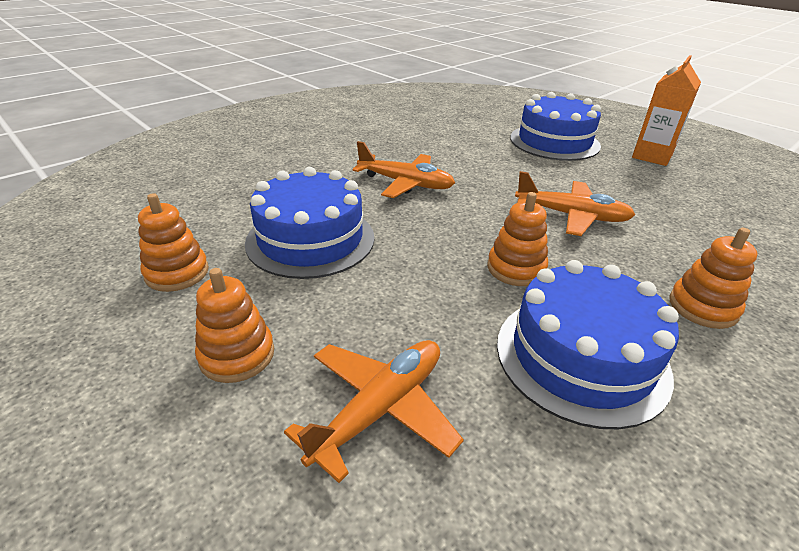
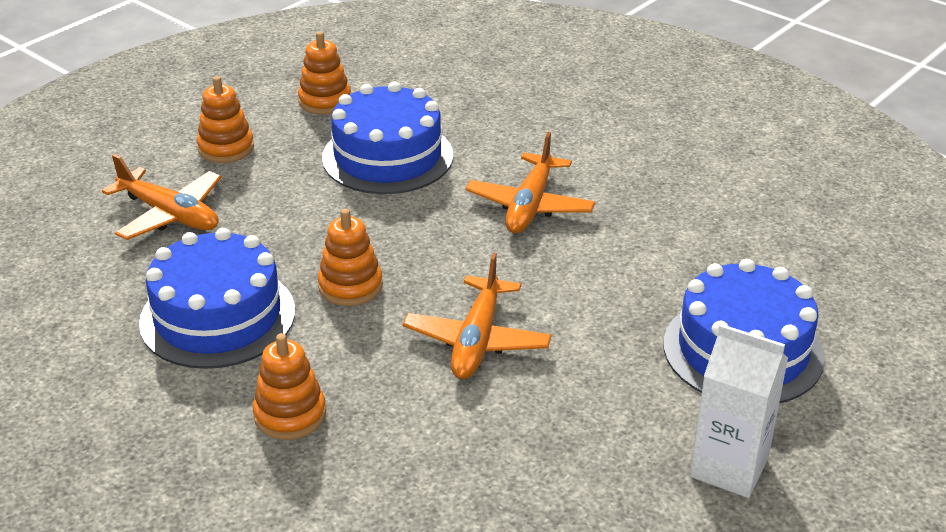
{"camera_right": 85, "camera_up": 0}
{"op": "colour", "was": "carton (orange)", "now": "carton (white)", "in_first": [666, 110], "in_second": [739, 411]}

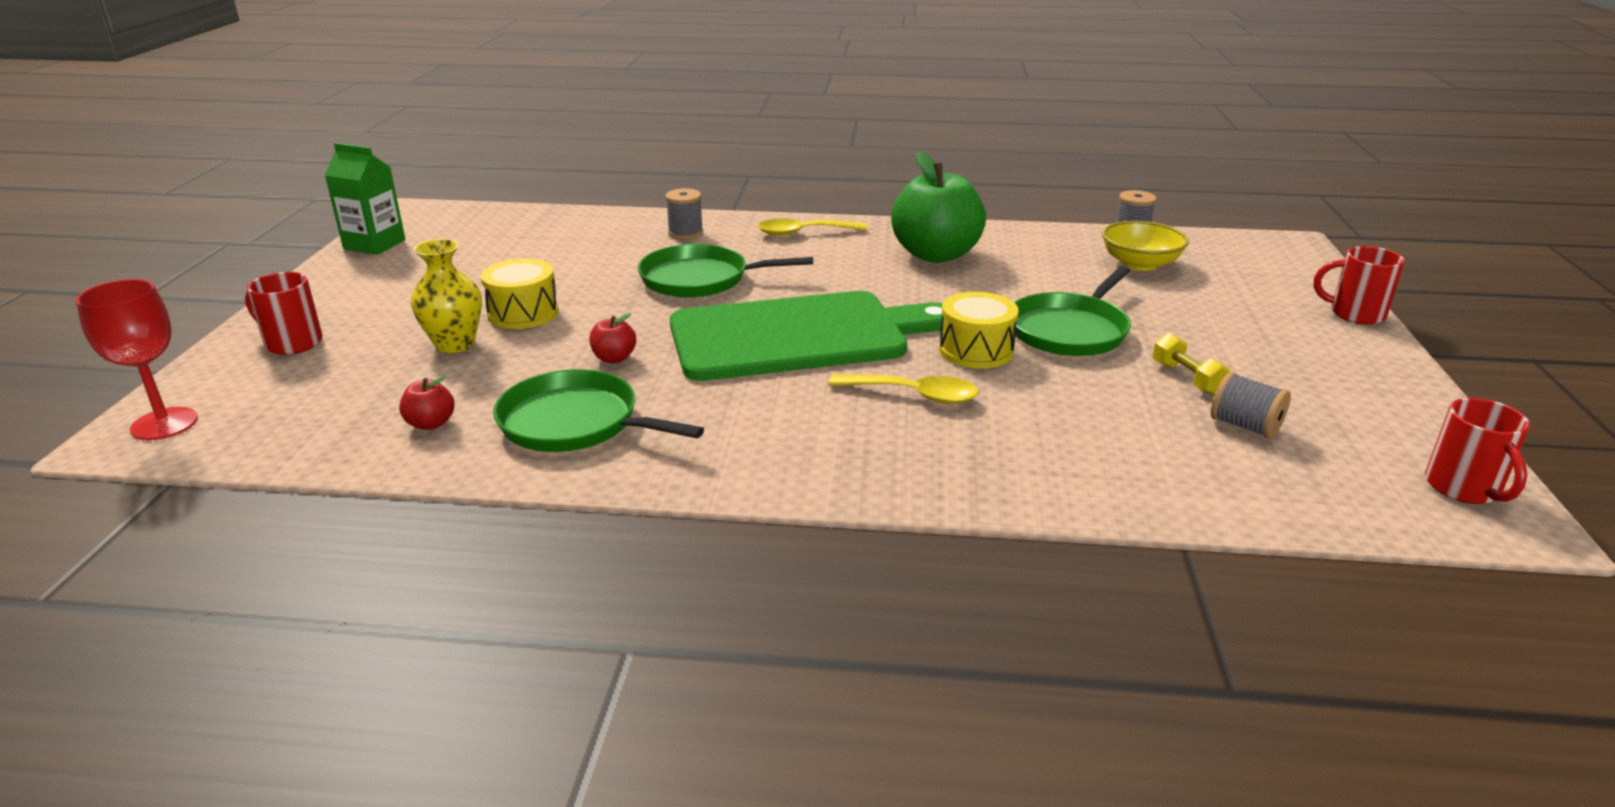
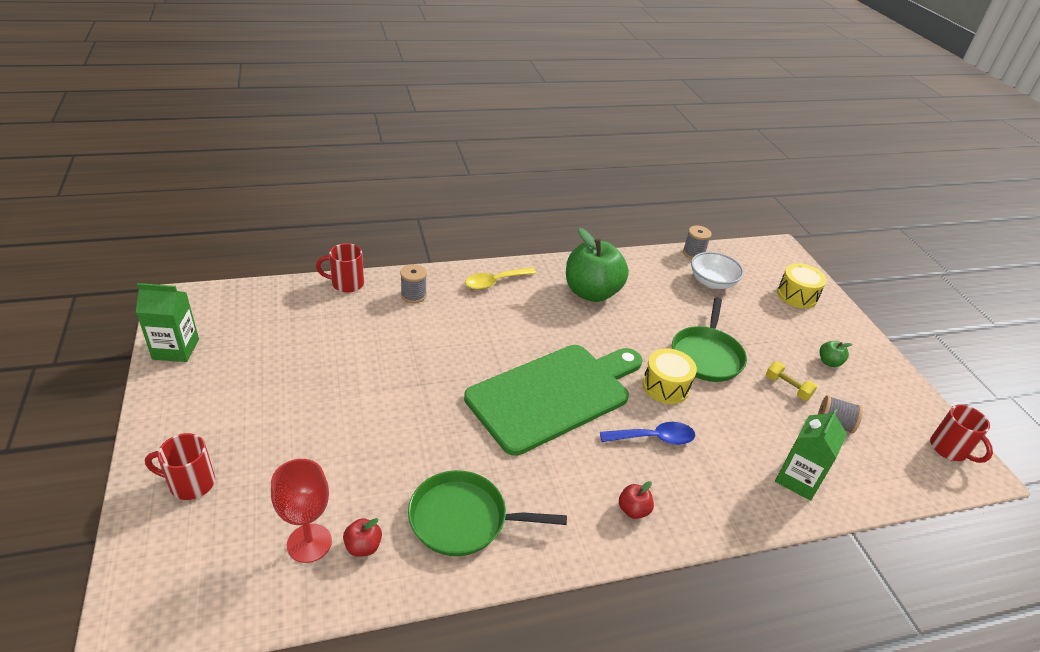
{"camera_right": -25, "camera_up": 10}
{"op": "missing", "was": "vase (yellow)", "in_first": [446, 296]}
{"op": "missing", "was": "pan (green)", "in_first": [725, 271]}
{"op": "appeared", "now": "carton (green)", "in_second": [811, 455]}
{"op": "appeared", "now": "apple (green)", "in_second": [836, 354]}
{"op": "relocated", "was": "goblet (red)", "in_first": [137, 359], "in_second": [301, 511]}
{"op": "relocated", "was": "drum (yellow)", "in_first": [520, 294], "in_second": [802, 286]}
{"op": "relocated", "was": "apple (red)", "in_first": [612, 338], "in_second": [636, 500]}
{"op": "relocated", "was": "mug (red)", "in_first": [1359, 285], "in_second": [340, 268]}
{"op": "colour", "was": "spoon (yellow)", "now": "spoon (blue)", "in_first": [903, 389], "in_second": [647, 433]}
{"op": "colour", "was": "bowl (yellow)", "now": "bowl (white)", "in_first": [1145, 246], "in_second": [717, 270]}

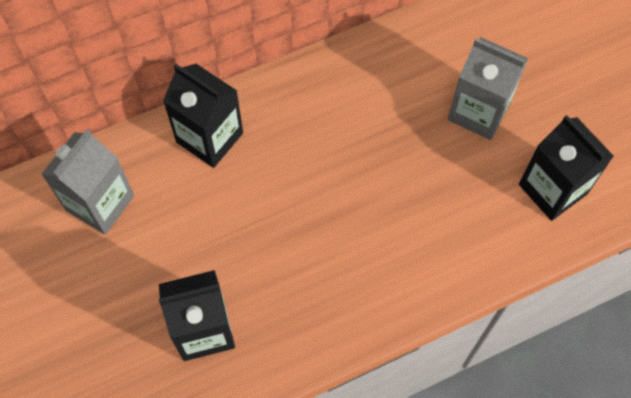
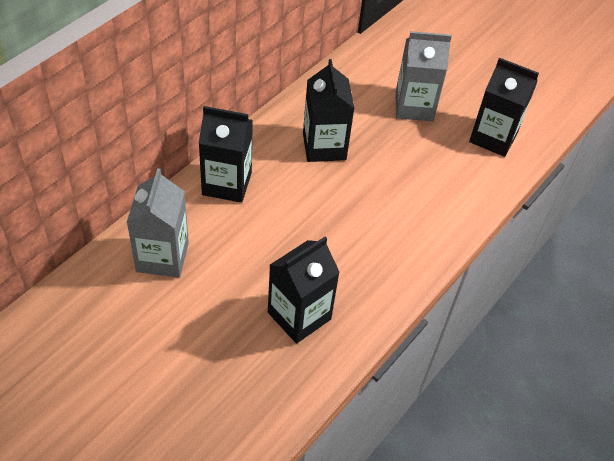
{"camera_right": -30, "camera_up": -15}
{"op": "appeared", "now": "carton (black)", "in_second": [329, 110]}

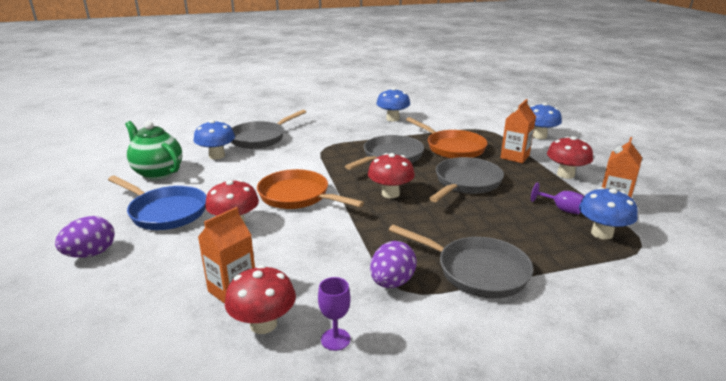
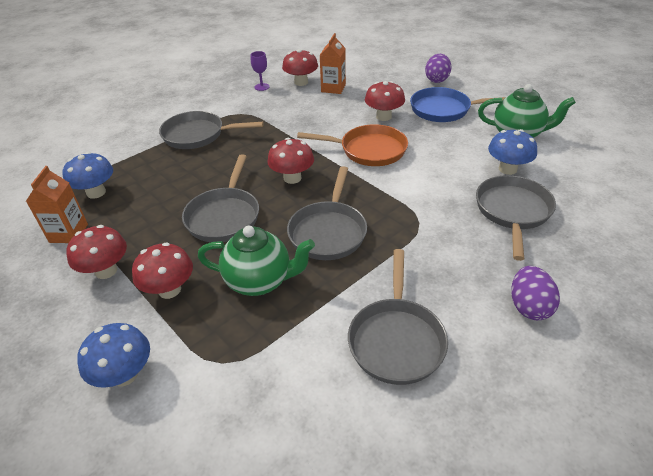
{"camera_right": 155, "camera_up": 15}
{"op": "missing", "was": "goblet (purple)", "in_first": [557, 199]}
{"op": "relocated", "was": "egg (purple)", "in_first": [393, 264], "in_second": [535, 293]}
{"op": "exchanged", "was": "mushroom (blue)", "now": "pan (grey)", "in_first": [393, 105], "in_second": [398, 317]}
{"op": "exchanged", "was": "pan (orange)", "now": "teapot (green)", "in_first": [446, 138], "in_second": [256, 261]}
{"op": "exchanged", "was": "carton (orange)", "now": "mushroom (red)", "in_first": [518, 131], "in_second": [162, 270]}

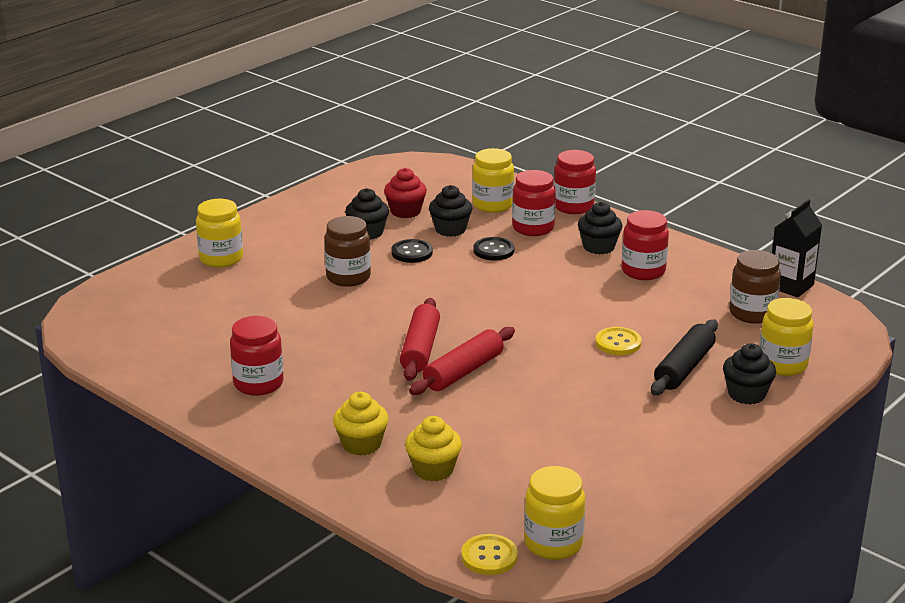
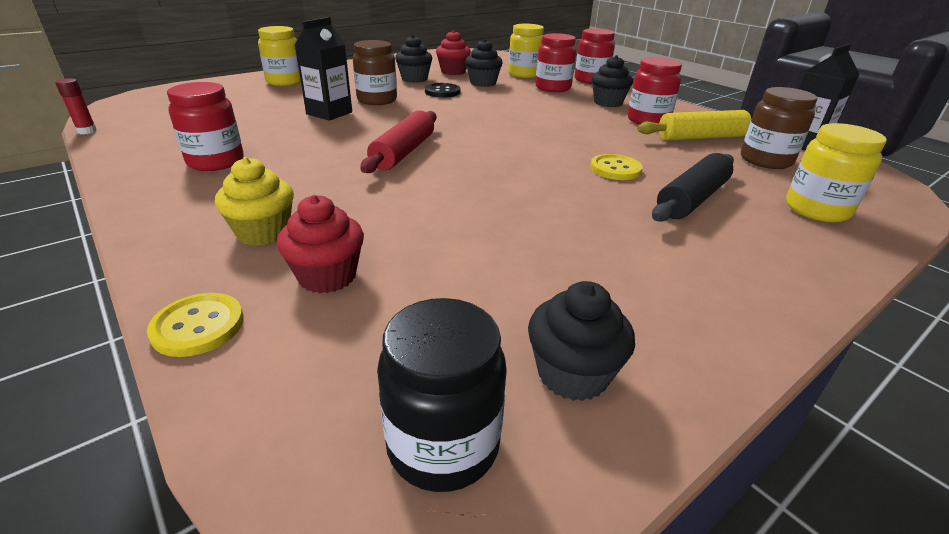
{"camera_right": 10, "camera_up": 5}
{"op": "missing", "was": "rolling pin (red)", "in_first": [462, 361]}
{"op": "missing", "was": "button (black)", "in_first": [493, 248]}
{"op": "appeared", "now": "glue stick (red)", "in_second": [76, 106]}
{"op": "appeared", "now": "carton (black)", "in_second": [323, 69]}
{"op": "appeared", "now": "rolling pin (yellow)", "in_second": [694, 125]}
{"op": "relocated", "was": "button (yellow)", "in_first": [489, 554], "in_second": [195, 325]}
{"op": "relocated", "was": "cupcake (black)", "in_first": [749, 374], "in_second": [581, 341]}
{"op": "colour", "was": "cupcake (yellow)", "now": "cupcake (red)", "in_first": [433, 449], "in_second": [320, 244]}
{"op": "colour", "was": "jar (yellow)", "now": "jar (black)", "in_first": [554, 513], "in_second": [442, 395]}

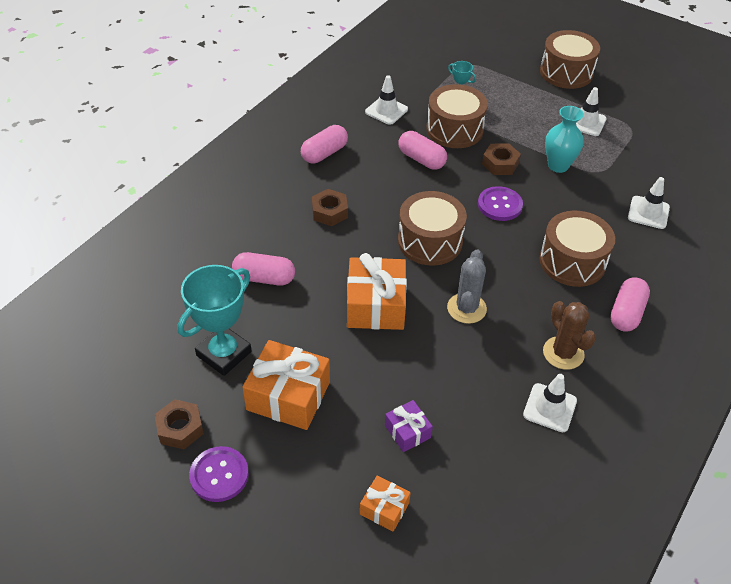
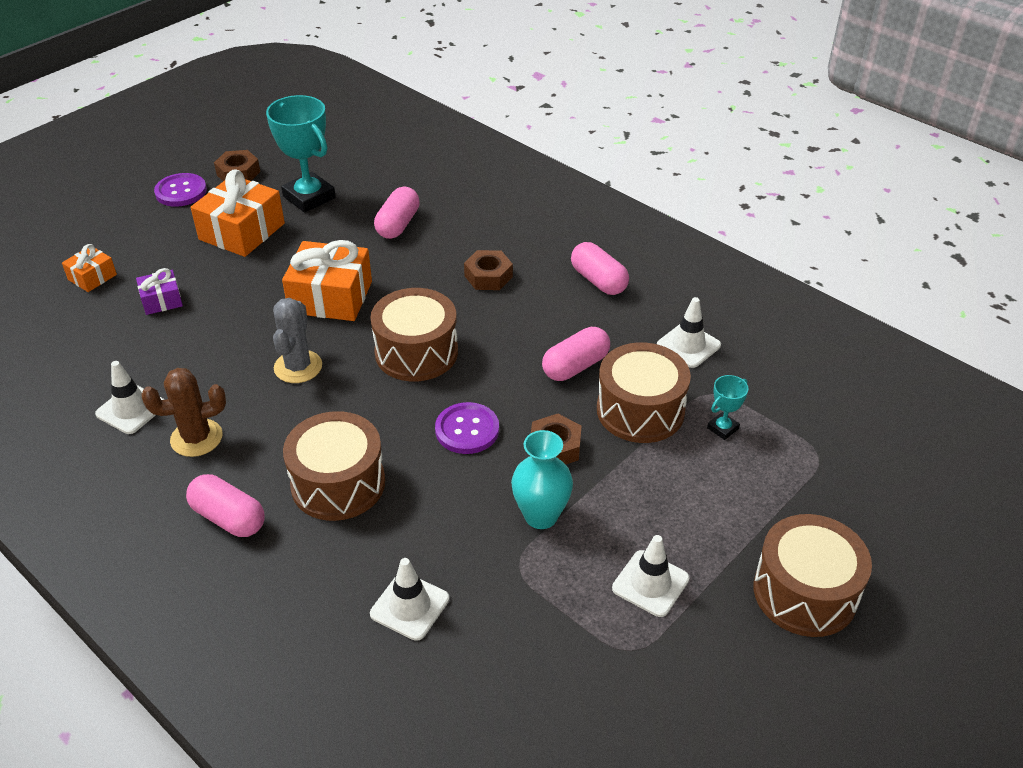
{"camera_right": 100, "camera_up": -5}
{"op": "spun", "was": "cactus (grey)", "in_first": [467, 287], "in_second": [297, 340], "clockwise": 75}

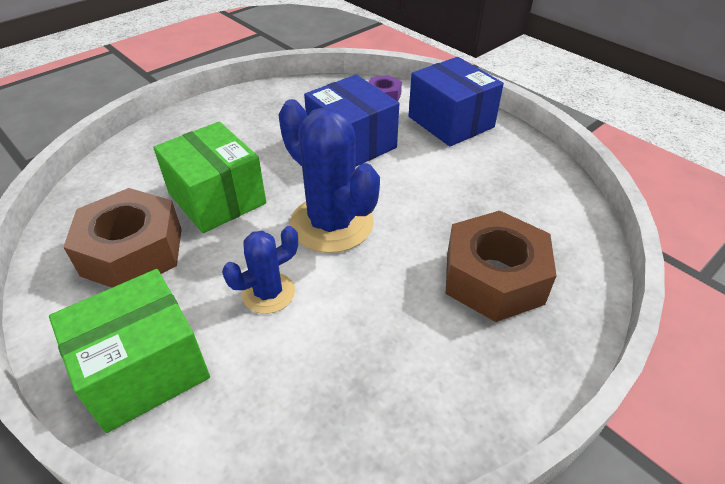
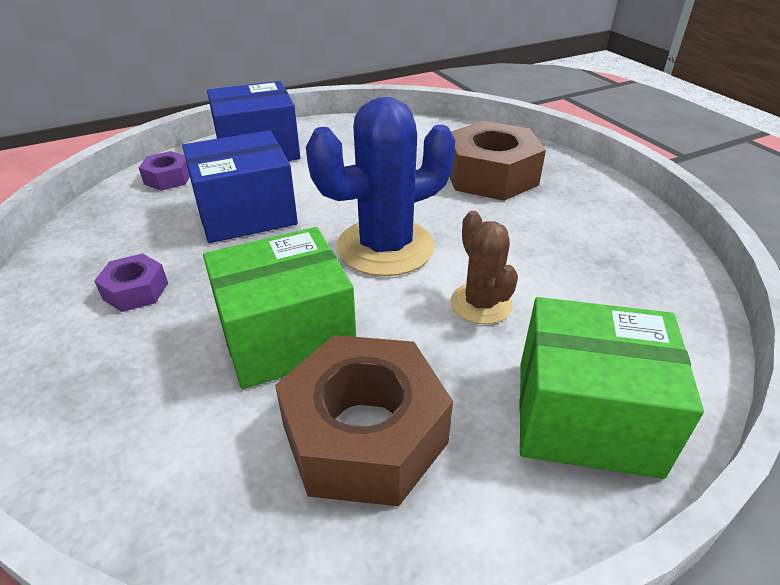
{"camera_right": -75, "camera_up": -5}
{"op": "appeared", "now": "nut (purple)", "in_second": [131, 283]}
{"op": "colour", "was": "cactus (blue)", "now": "cactus (brown)", "in_first": [260, 270], "in_second": [484, 267]}
{"op": "spun", "was": "box (green)", "in_first": [129, 351], "in_second": [611, 388], "clockwise": -60}

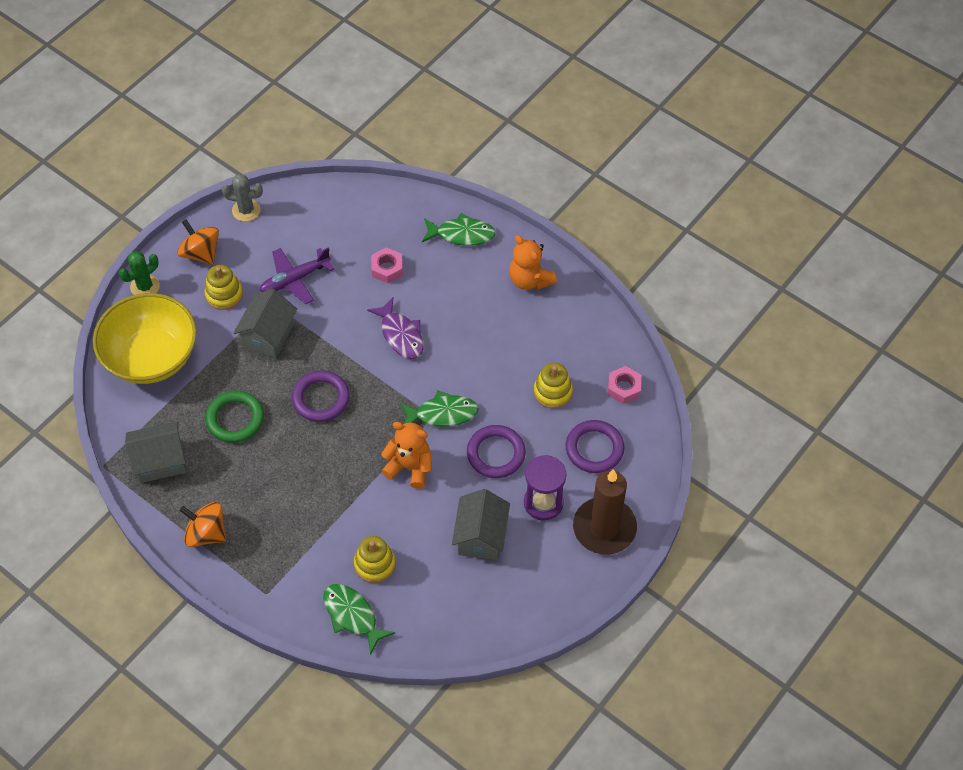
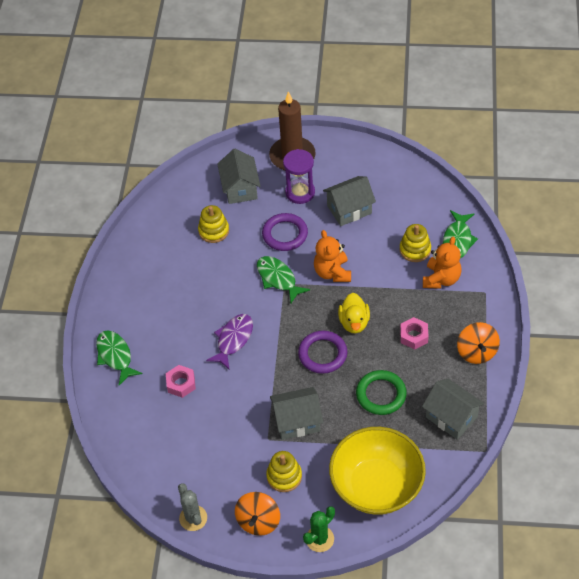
{"camera_right": -120, "camera_up": -5}
{"op": "missing", "was": "plane (purple)", "in_first": [296, 276]}
{"op": "appeared", "now": "duck (yellow)", "in_second": [354, 313]}
{"op": "relocated", "was": "teddy bear (orange)", "in_first": [533, 262], "in_second": [442, 263]}
{"op": "relocated", "was": "nut (pink)", "in_first": [624, 385], "in_second": [414, 333]}
{"op": "exchanged", "was": "ring (purple)", "now": "house (grey)", "in_first": [595, 446], "in_second": [238, 176]}
{"op": "spun", "was": "cactus (green)", "in_first": [139, 273], "in_second": [319, 529], "clockwise": -60}

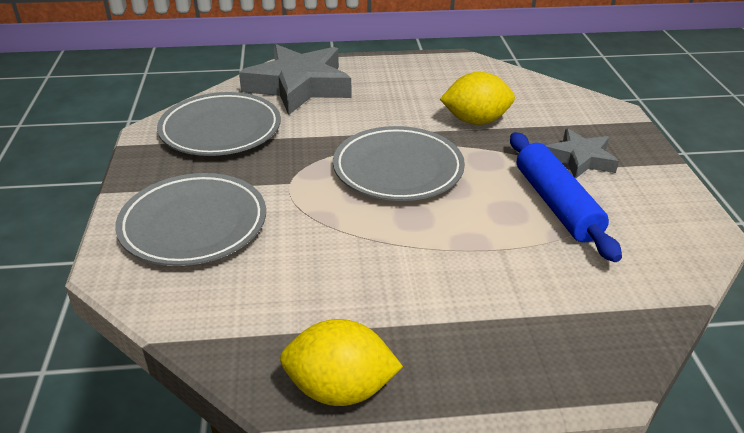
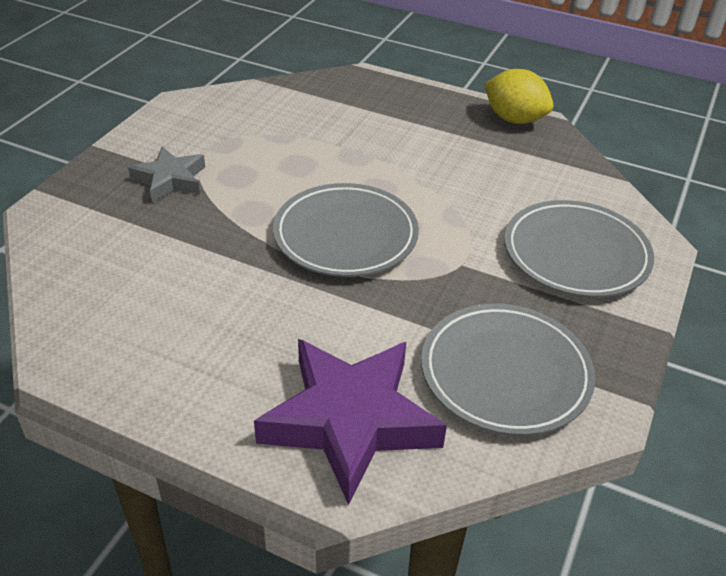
{"camera_right": -150, "camera_up": 5}
{"op": "missing", "was": "lemon (yellow)", "in_first": [477, 98]}
{"op": "missing", "was": "rolling pin (blue)", "in_first": [566, 197]}
{"op": "colour", "was": "star (grey)", "now": "star (purple)", "in_first": [295, 79], "in_second": [350, 422]}

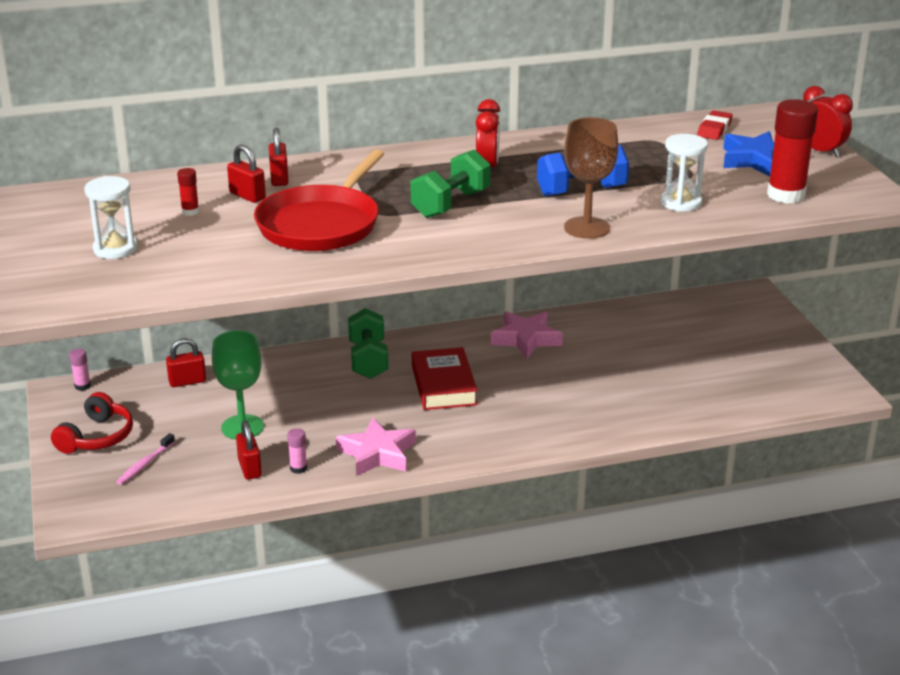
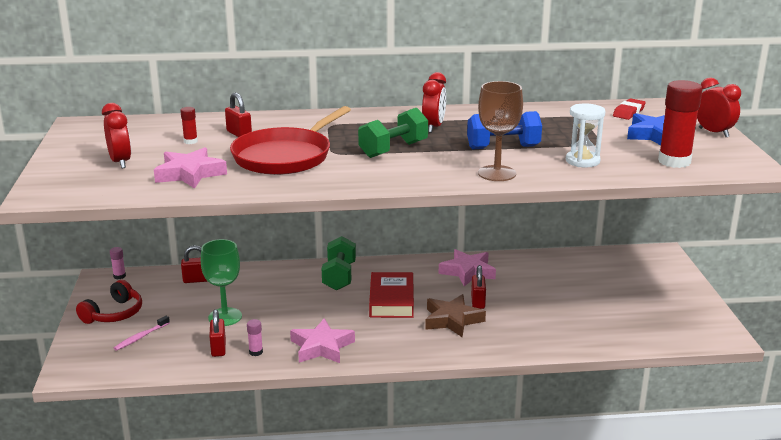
{"camera_right": 10, "camera_up": -5}
{"op": "appeared", "now": "star (pink)", "in_second": [190, 168]}
{"op": "appeared", "now": "star (brown)", "in_second": [455, 315]}
{"op": "relocated", "was": "padlock (red)", "in_first": [279, 157], "in_second": [478, 287]}
{"op": "exchanged", "was": "hourglass (white)", "now": "clock (red)", "in_first": [111, 217], "in_second": [116, 136]}

